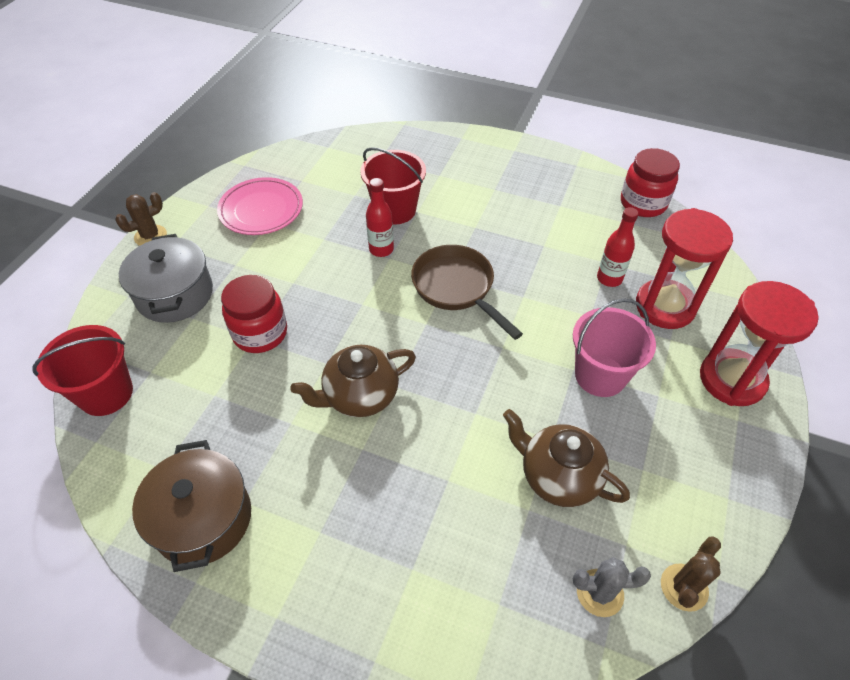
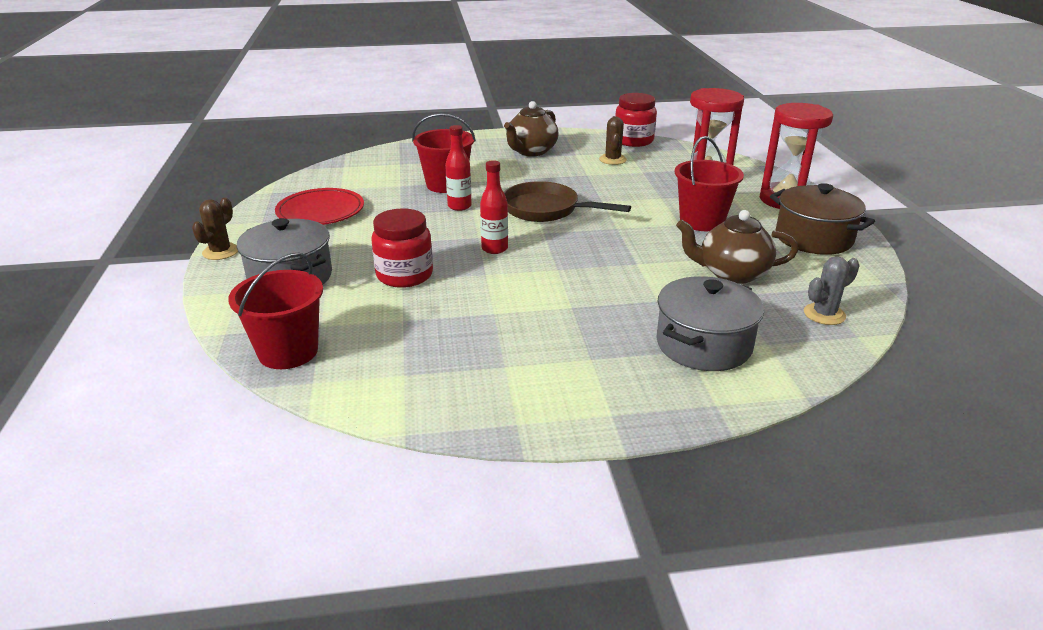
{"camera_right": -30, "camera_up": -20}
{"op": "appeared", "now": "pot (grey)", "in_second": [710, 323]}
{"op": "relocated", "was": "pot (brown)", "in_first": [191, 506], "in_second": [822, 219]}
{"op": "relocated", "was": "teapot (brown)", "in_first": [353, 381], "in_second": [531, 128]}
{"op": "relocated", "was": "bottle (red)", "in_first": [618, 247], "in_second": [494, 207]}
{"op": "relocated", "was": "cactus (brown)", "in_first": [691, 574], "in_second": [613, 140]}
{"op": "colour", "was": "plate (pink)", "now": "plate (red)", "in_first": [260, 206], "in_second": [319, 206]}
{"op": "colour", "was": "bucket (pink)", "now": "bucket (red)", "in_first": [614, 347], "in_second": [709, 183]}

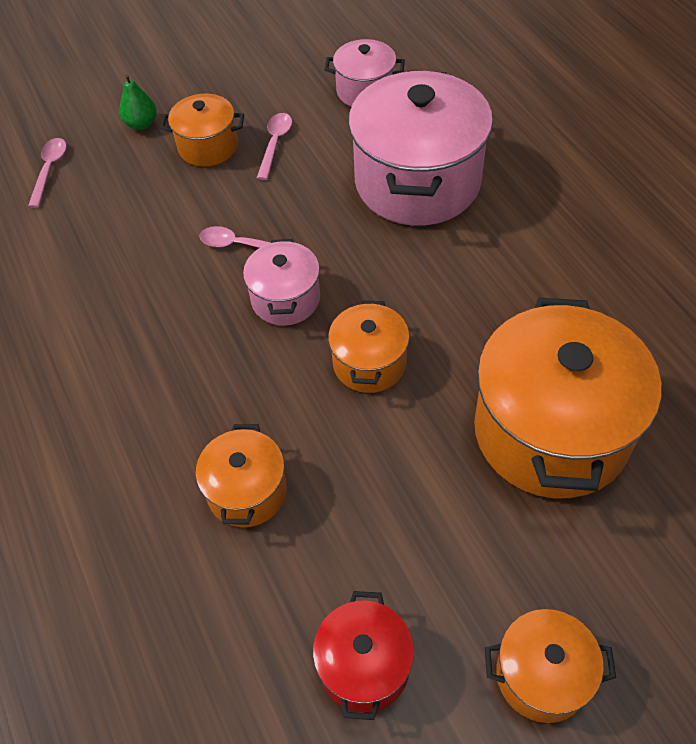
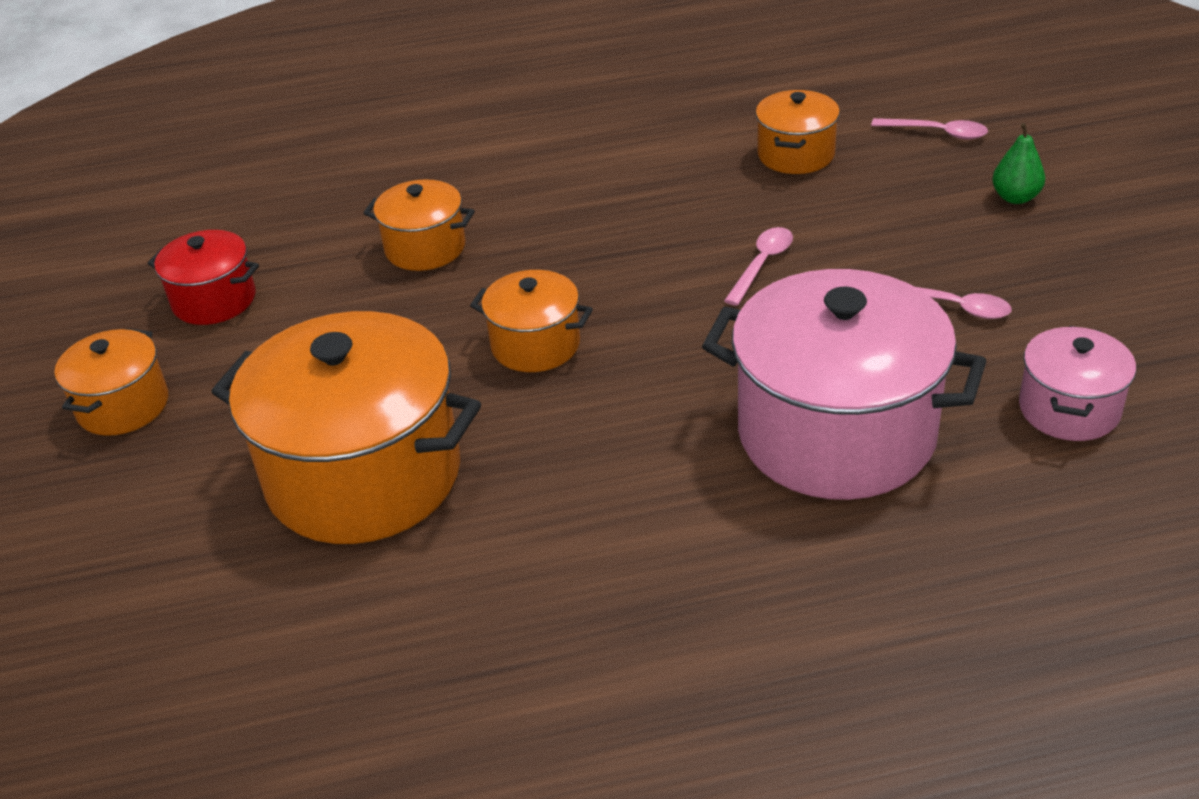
{"camera_right": 105, "camera_up": -15}
{"op": "missing", "was": "pot (pink)", "in_first": [281, 282]}
{"op": "relocated", "was": "pot (orange)", "in_first": [202, 130], "in_second": [798, 132]}

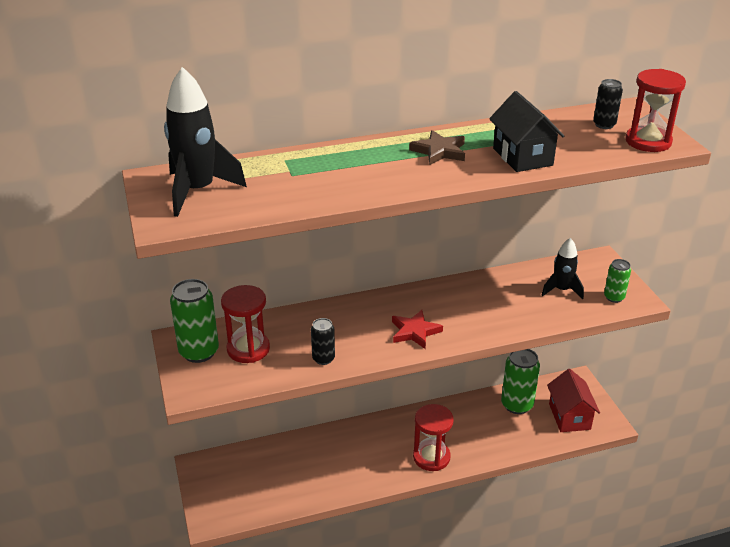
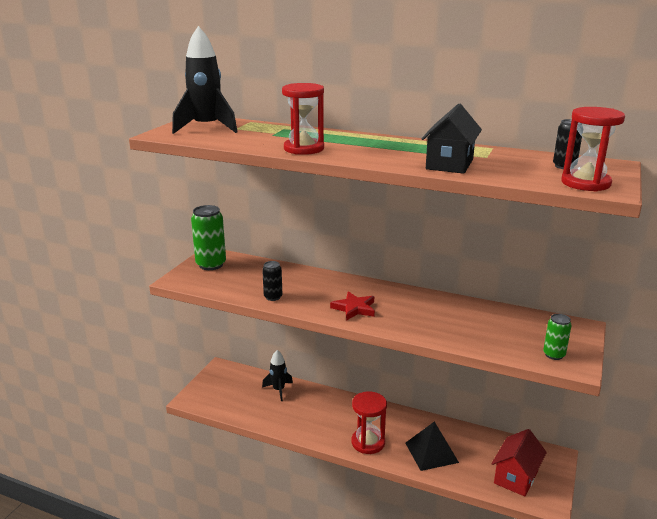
{"camera_right": 40, "camera_up": -10}
{"op": "missing", "was": "star (brown)", "in_first": [437, 147]}
{"op": "missing", "was": "can (green)", "in_first": [520, 381]}
{"op": "appeared", "now": "pyramid (black)", "in_second": [432, 446]}
{"op": "relocated", "was": "hourglass (red)", "in_first": [245, 324], "in_second": [303, 119]}
{"op": "relocated", "was": "rocket (black)", "in_first": [562, 268], "in_second": [277, 375]}

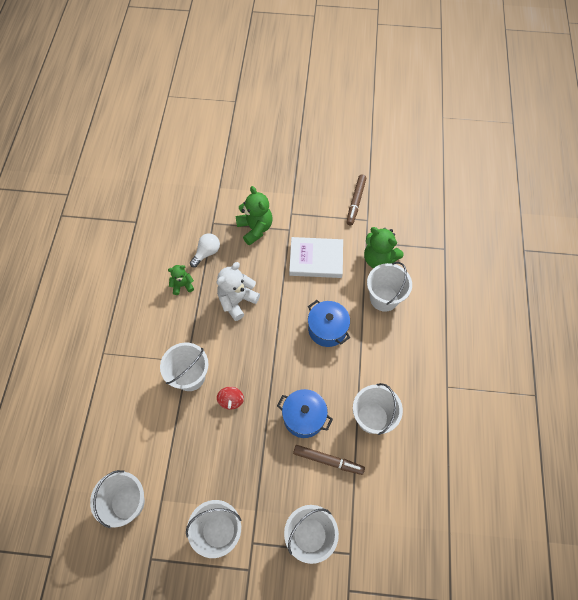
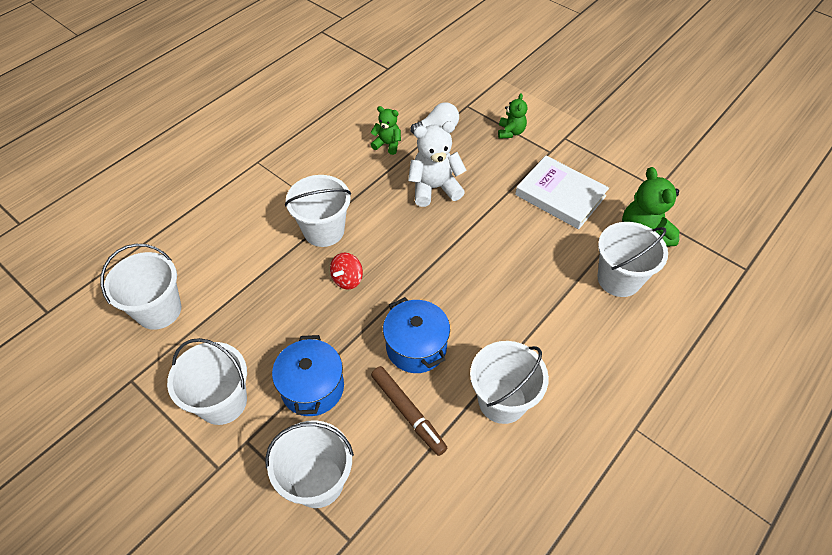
{"camera_right": 35, "camera_up": -10}
{"op": "missing", "was": "marker (brown)", "in_first": [356, 200]}
{"op": "relocated", "was": "pot (blue)", "in_first": [329, 323], "in_second": [308, 375]}
{"op": "size", "was": "teddy bear (green)", "in_first": [253, 216], "in_second": [512, 116], "ratio": 0.58}

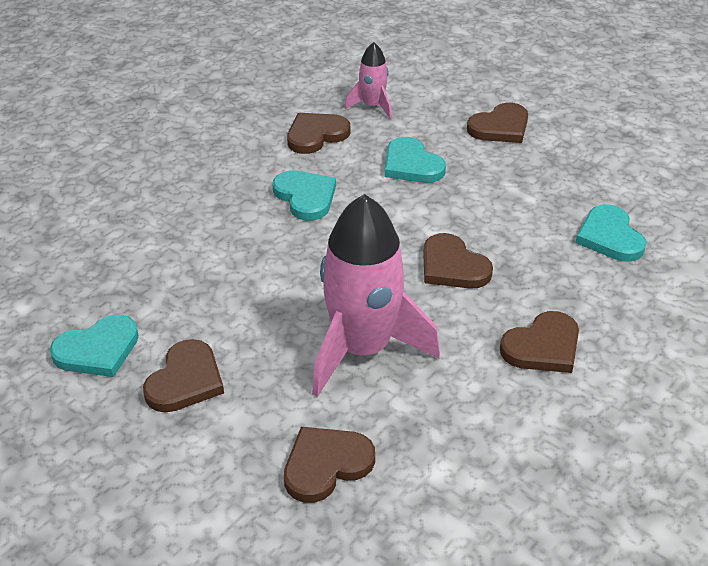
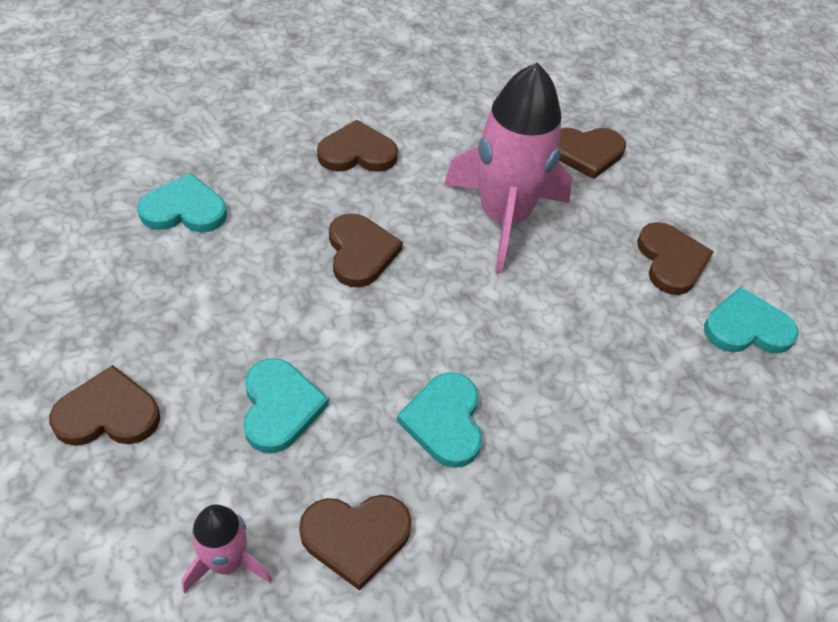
{"camera_right": -155, "camera_up": 10}
{"op": "spun", "was": "heart (brown)", "in_first": [183, 376], "in_second": [675, 258], "clockwise": 120}
{"op": "spun", "was": "heart (turquoise)", "in_first": [611, 233], "in_second": [182, 202], "clockwise": -105}

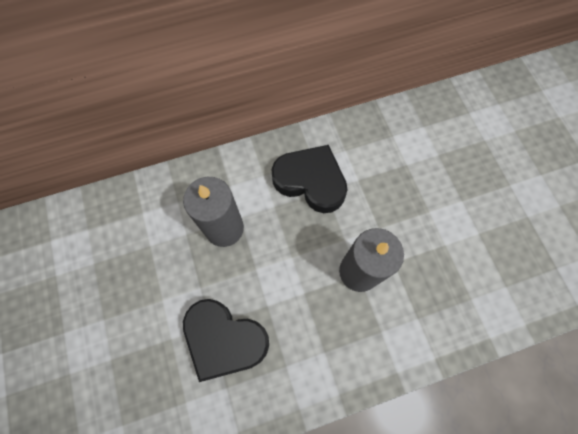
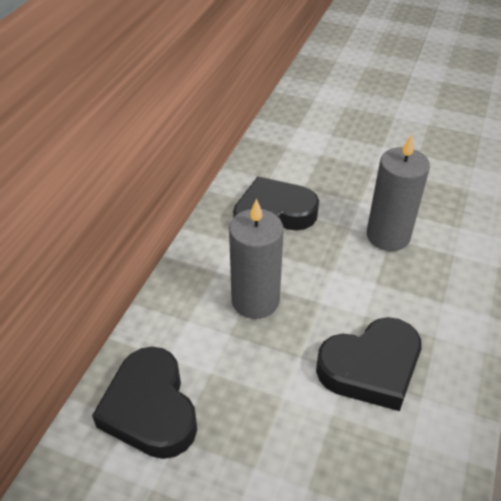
{"camera_right": -50, "camera_up": -25}
{"op": "appeared", "now": "heart (black)", "in_second": [144, 403]}

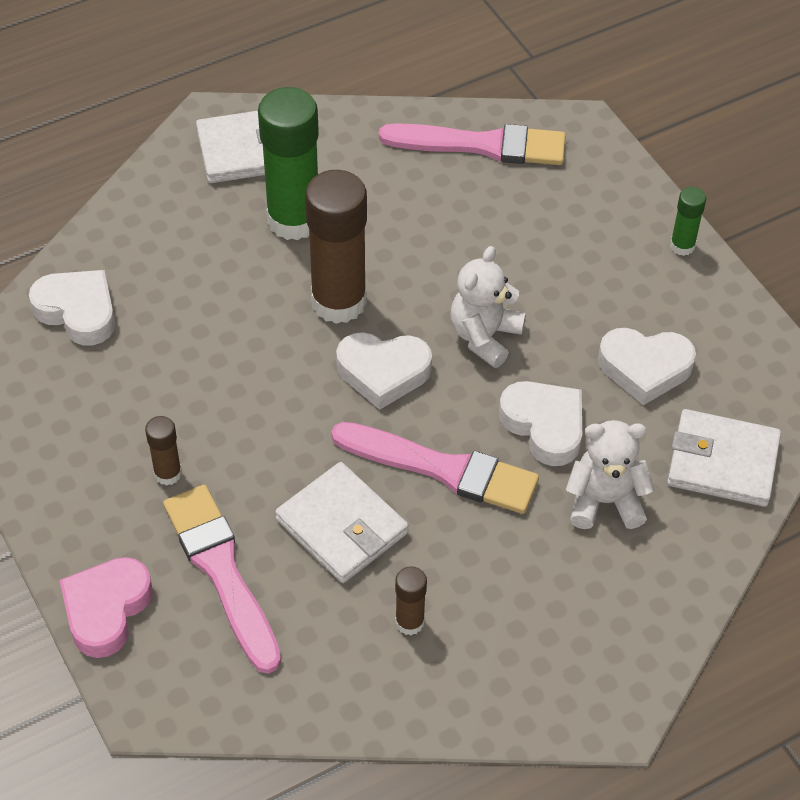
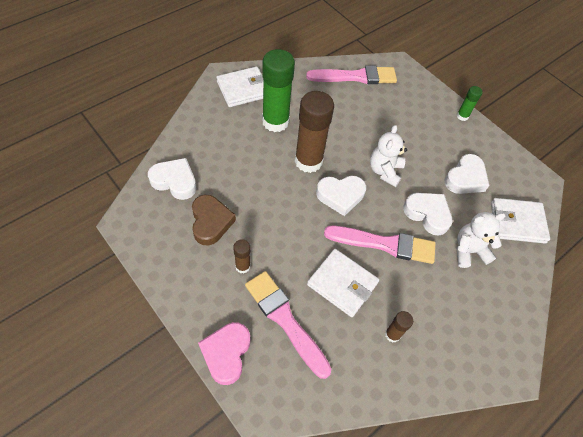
{"camera_right": -15, "camera_up": 5}
{"op": "appeared", "now": "heart (brown)", "in_second": [214, 220]}
{"op": "spun", "was": "heart (white)", "in_first": [647, 366], "in_second": [467, 174], "clockwise": -45}

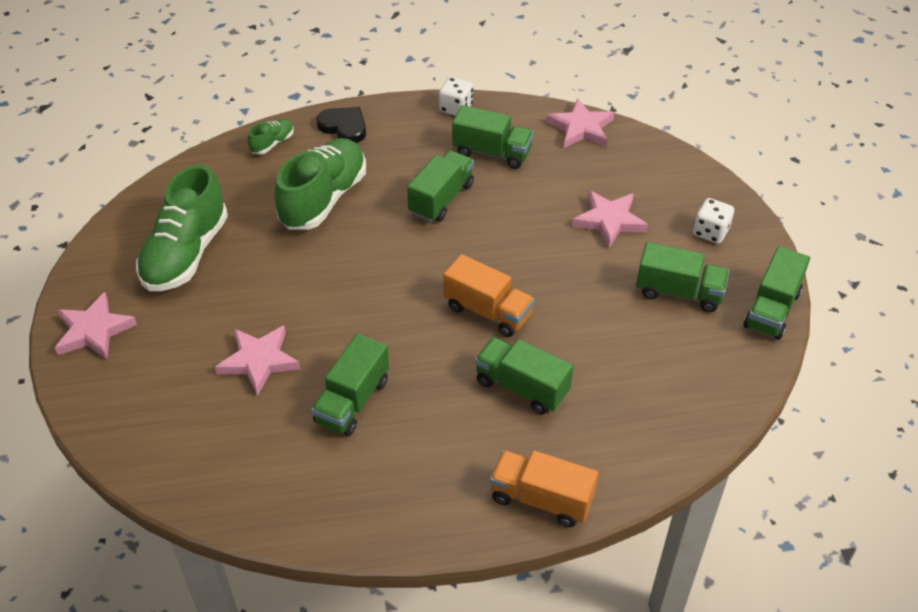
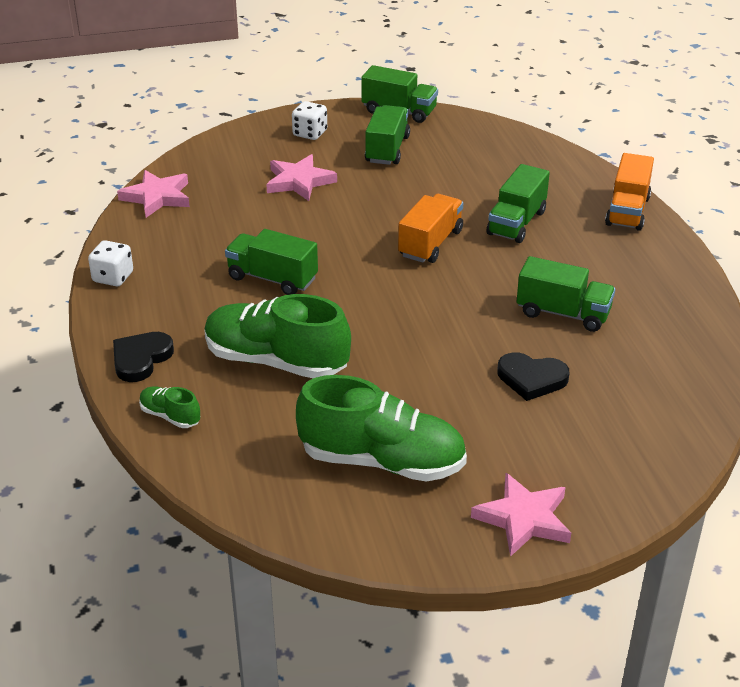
{"camera_right": -95, "camera_up": -10}
{"op": "missing", "was": "truck (green)", "in_first": [493, 137]}
{"op": "exchanged", "was": "star (pink)", "now": "heart (black)", "in_first": [257, 361], "in_second": [533, 376]}

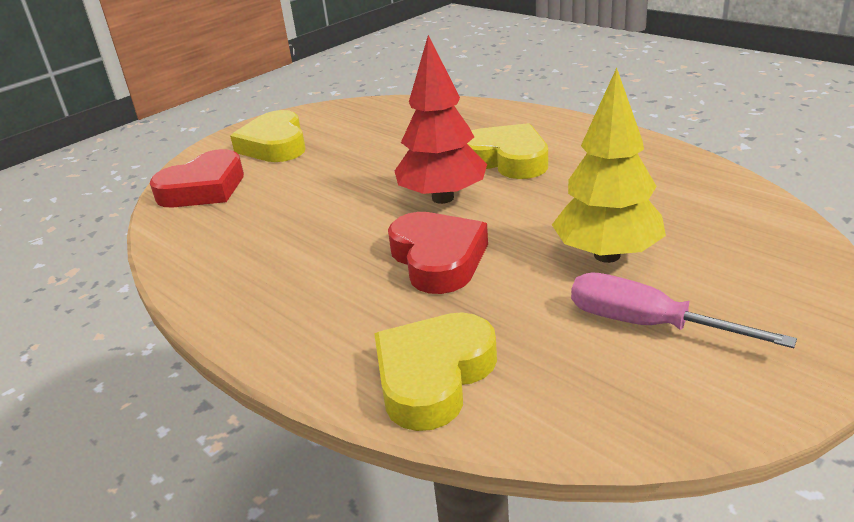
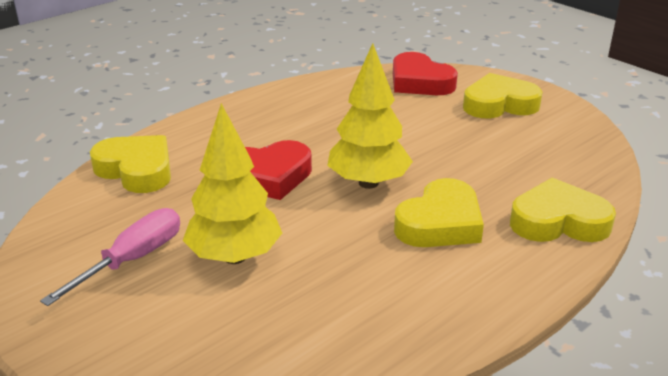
{"camera_right": 90, "camera_up": 0}
{"op": "appeared", "now": "heart (yellow)", "in_second": [563, 210]}
{"op": "colour", "was": "tree (red)", "now": "tree (yellow)", "in_first": [441, 119], "in_second": [370, 116]}

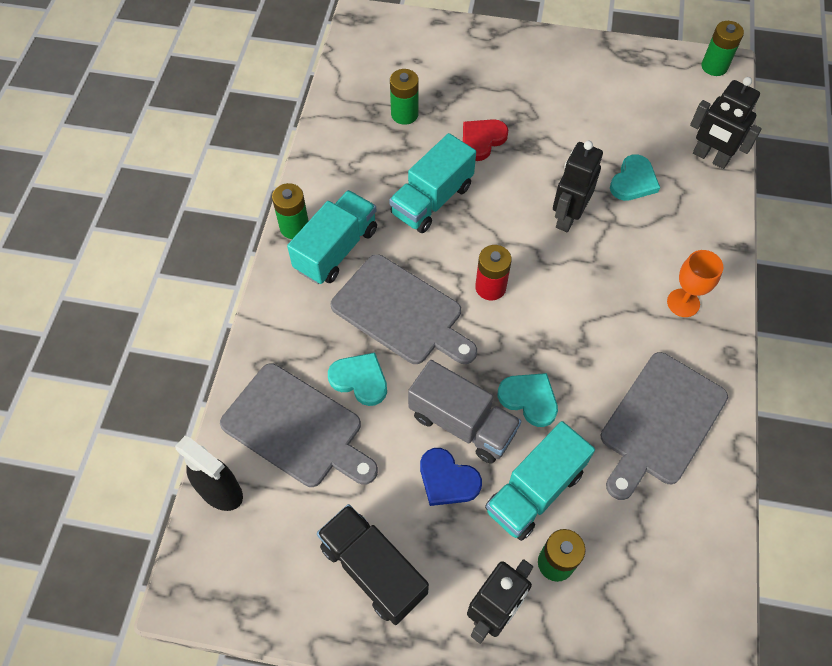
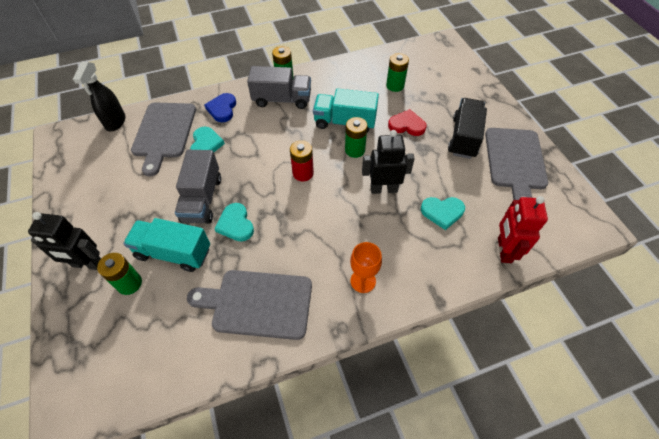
{"camera_right": 60, "camera_up": -5}
{"op": "relocated", "was": "truck (black)", "in_first": [373, 564], "in_second": [467, 128]}
{"op": "relocated", "was": "cutting board (grey)", "in_first": [404, 309], "in_second": [516, 164]}
{"op": "relocated", "was": "heart (blue)", "in_first": [451, 477], "in_second": [220, 107]}
{"op": "relocated", "was": "battery (green)", "in_first": [723, 48], "in_second": [356, 137]}
{"op": "colour", "was": "truck (turquoise)", "now": "truck (grey)", "in_first": [332, 237], "in_second": [279, 87]}
{"op": "colour", "was": "robot (black)", "now": "robot (red)", "in_first": [726, 123], "in_second": [523, 229]}
{"op": "spun", "was": "heart (turquoise)", "in_first": [528, 400], "in_second": [234, 222], "clockwise": 150}

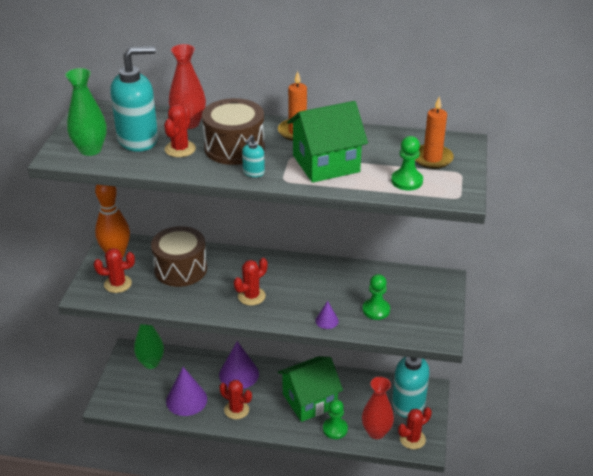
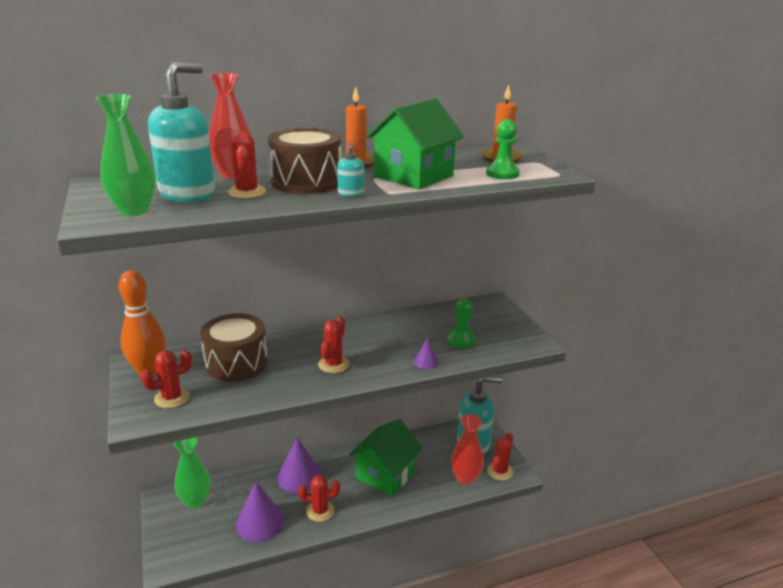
{"camera_right": -30, "camera_up": -10}
{"op": "missing", "was": "pawn (green)", "in_first": [335, 419]}

